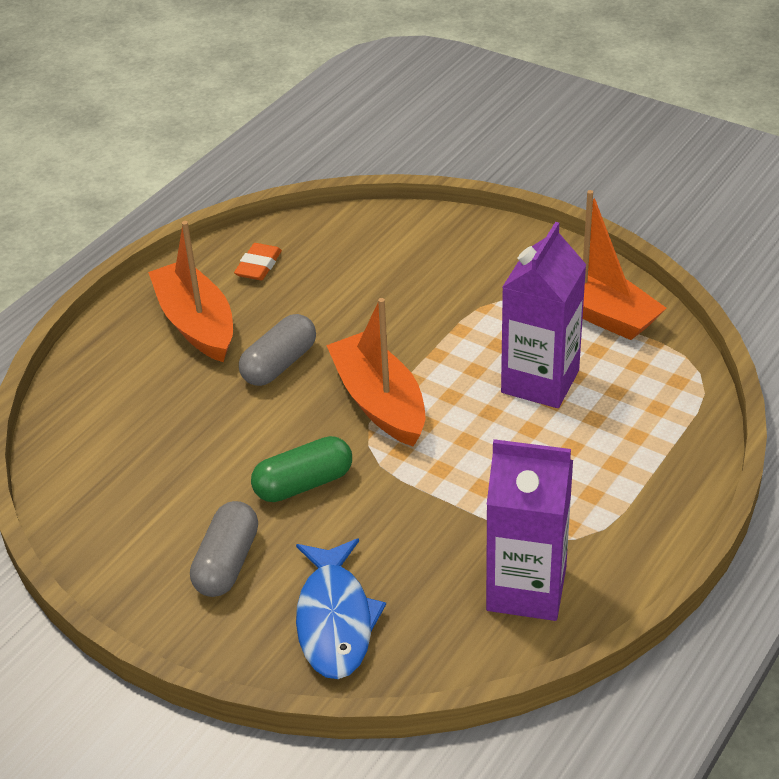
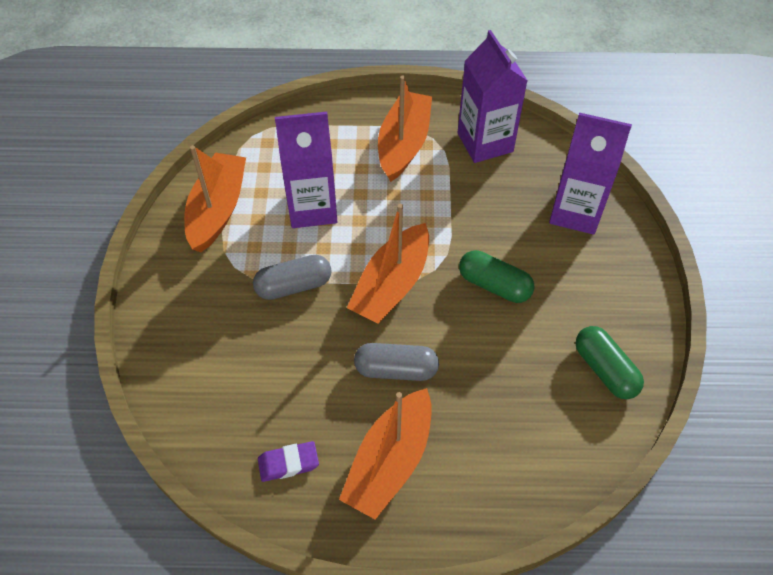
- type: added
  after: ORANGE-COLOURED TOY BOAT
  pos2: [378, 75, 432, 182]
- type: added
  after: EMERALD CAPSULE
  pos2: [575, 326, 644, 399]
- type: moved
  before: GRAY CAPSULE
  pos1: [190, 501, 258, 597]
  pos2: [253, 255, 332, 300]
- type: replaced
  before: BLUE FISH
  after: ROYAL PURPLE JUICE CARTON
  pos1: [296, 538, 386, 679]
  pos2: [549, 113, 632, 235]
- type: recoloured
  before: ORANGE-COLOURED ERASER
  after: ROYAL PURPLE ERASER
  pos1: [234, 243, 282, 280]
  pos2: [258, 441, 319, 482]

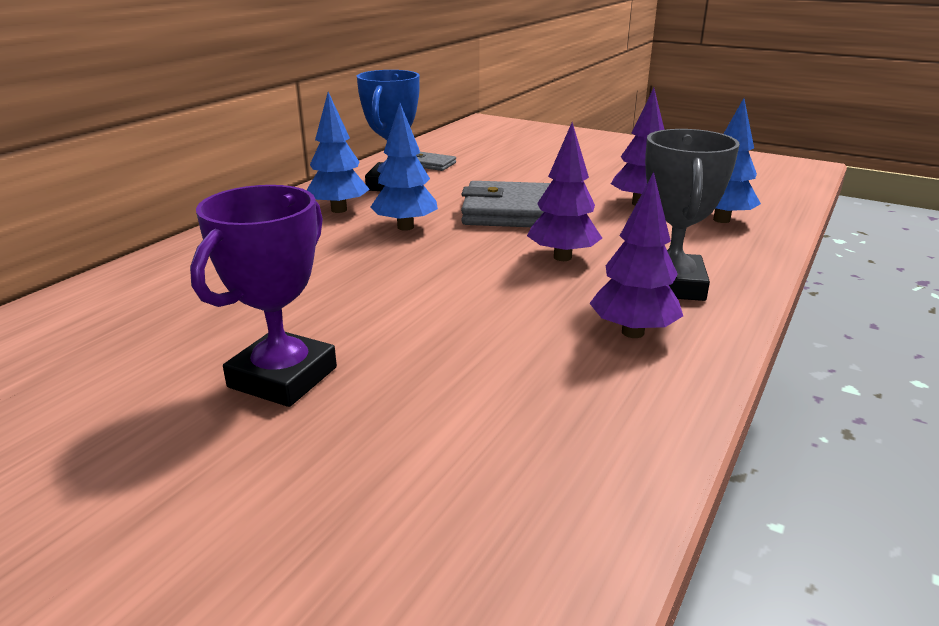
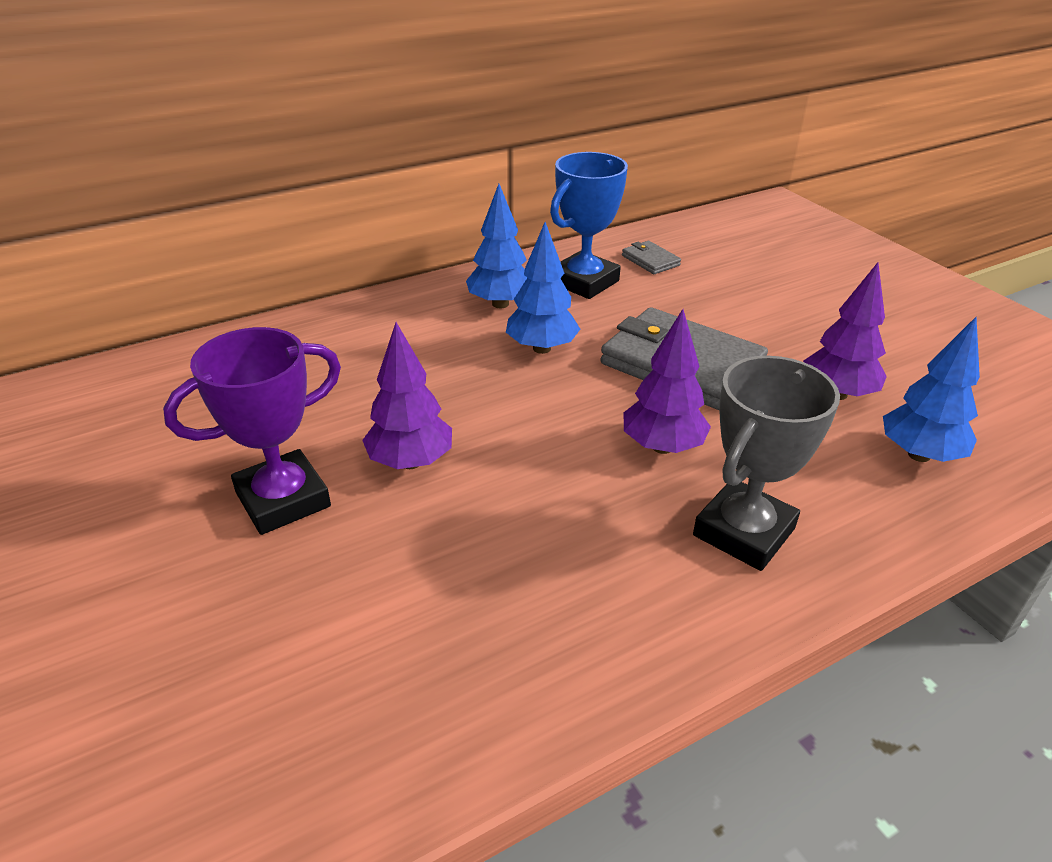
- type: moved
  before: ROYAL PURPLE TREE
  pos1: [589, 172, 683, 338]
  pos2: [362, 322, 452, 469]

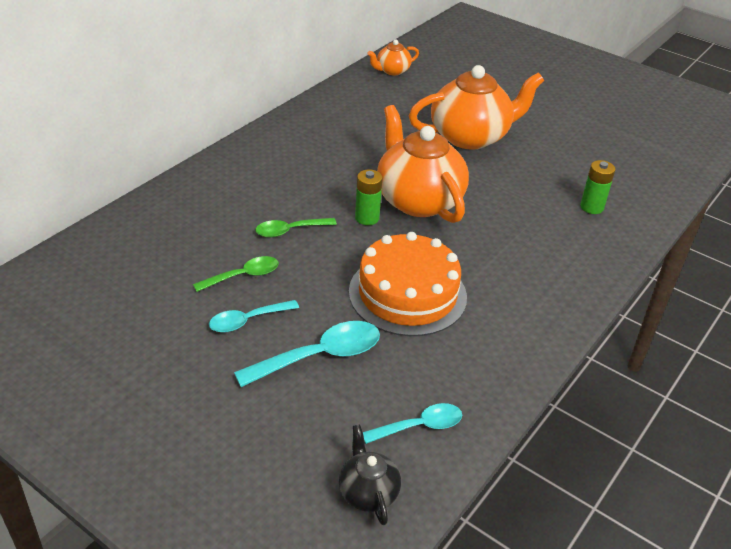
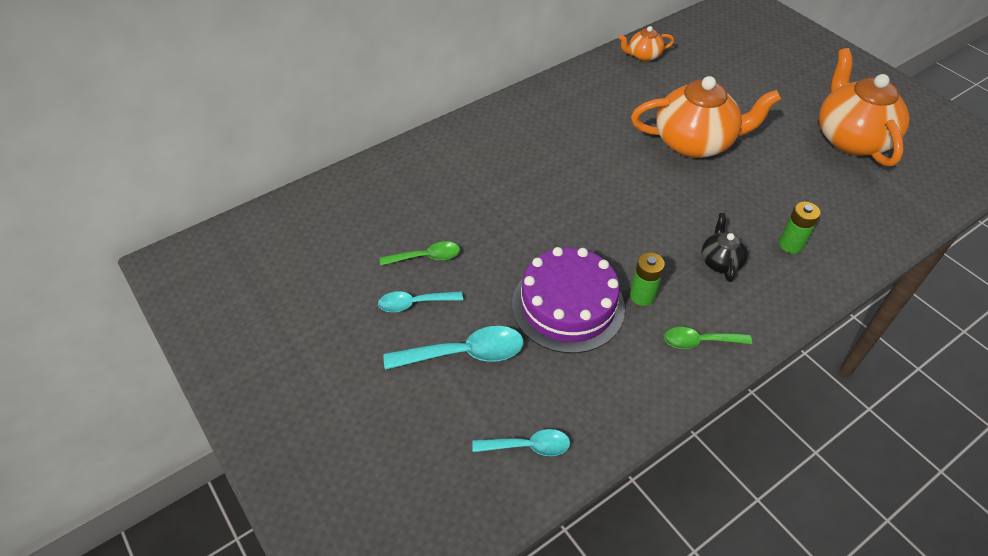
- type: moved
  before: EMERALD SPOON
  pos1: [255, 218, 337, 238]
  pos2: [664, 327, 752, 349]
- type: moved
  before: BLACK TEA POT
  pos1: [339, 425, 401, 525]
  pos2: [702, 213, 748, 282]
- type: moved
  before: EMERALD BATTERY
  pos1: [355, 169, 382, 225]
  pos2: [630, 252, 665, 306]
- type: moved
  before: ORANGE-COLOURED TEA POT
  pos1: [377, 105, 469, 223]
  pos2: [819, 48, 910, 166]
- type: recoloured
  before: ORANGE-COLOURED GATEAU
  after: ROYAL PURPLE GATEAU
  pos1: [349, 232, 467, 336]
  pos2: [512, 247, 625, 353]

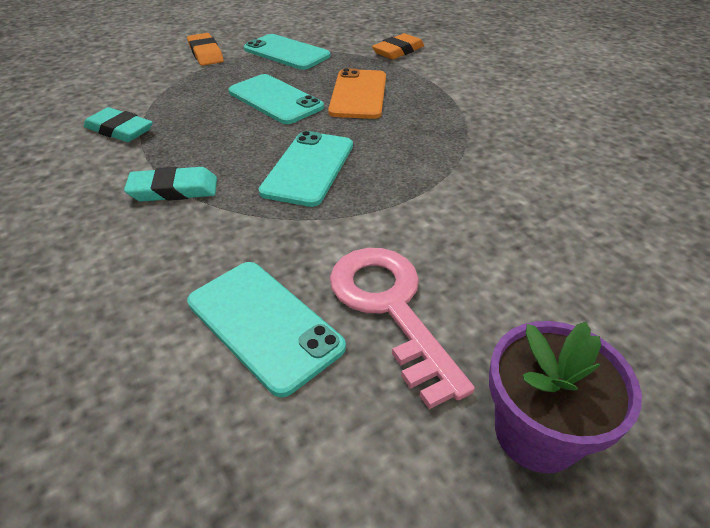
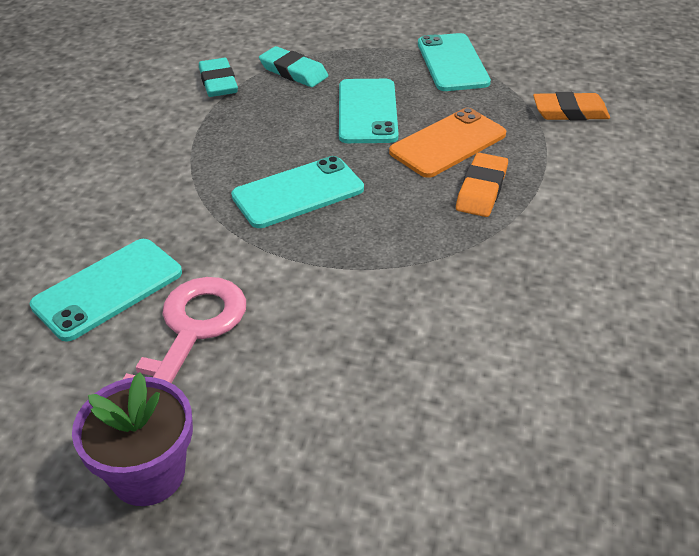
- type: moved
  before: TURQUOISE ERASER
  pos1: [124, 167, 217, 201]
  pos2: [259, 46, 328, 87]
- type: moved
  before: ORANGE-COLOURED ERASER
  pos1: [187, 33, 224, 66]
  pos2: [456, 153, 508, 217]
- type: turned
  before: TURQUOISE SMARTPHONE
  pos1: [187, 262, 346, 397]
  pos2: [29, 239, 182, 342]
  turn: 45

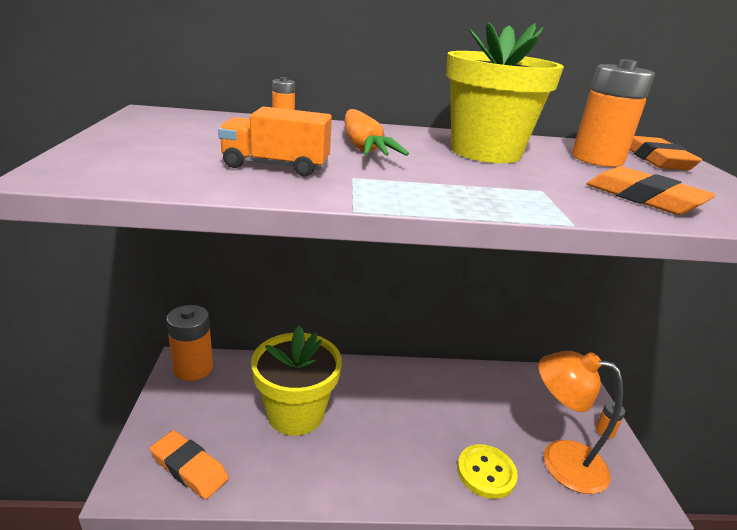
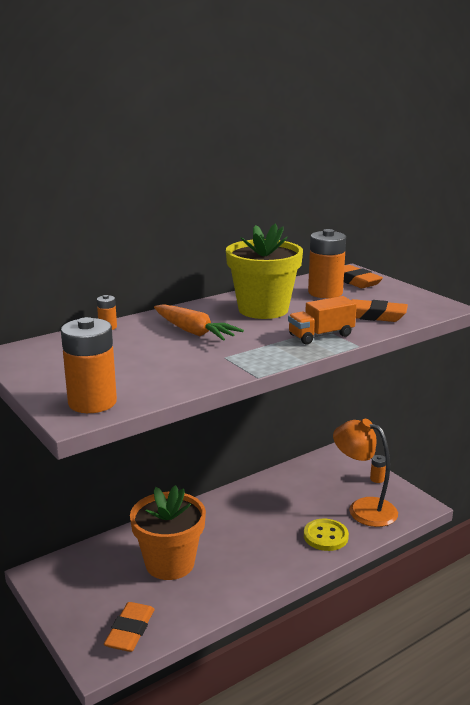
- type: moved
  before: ORANGE-COLOURED BATTERY
  pos1: [166, 305, 213, 381]
  pos2: [61, 317, 117, 413]
- type: moved
  before: ORANGE-COLOURED LORRY
  pos1: [218, 106, 332, 177]
  pos2: [288, 296, 357, 344]
- type: recoloured
  before: YELLOW PLANT POT
  after: ORANGE-COLOURED PLANT POT
  pos1: [251, 326, 342, 436]
  pos2: [130, 485, 206, 580]
- type: turned
  before: ORANGE-COLOURED ERASER
  pos1: [150, 430, 229, 499]
  pos2: [104, 602, 155, 652]
  turn: -75
- type: turned
  before: ORANGE-COLOURED DESK LAMP
  pos1: [539, 351, 623, 494]
  pos2: [333, 419, 398, 527]
  turn: 45

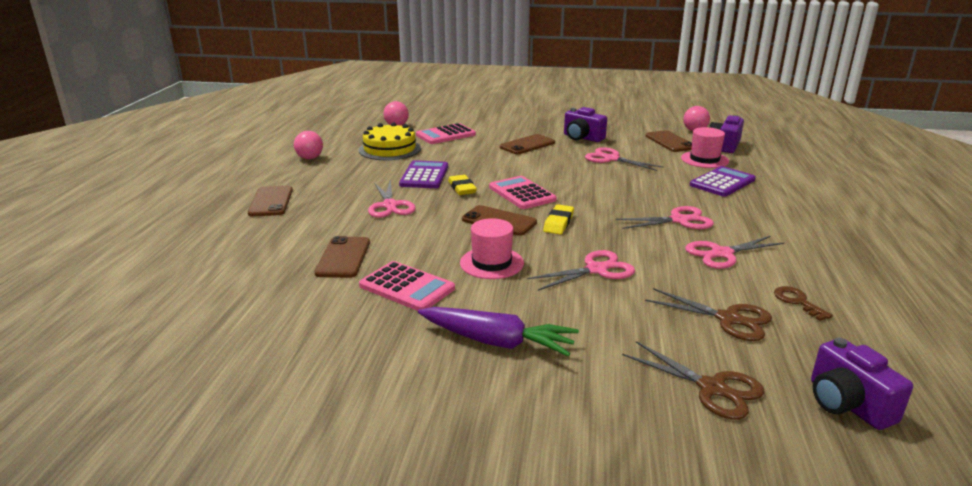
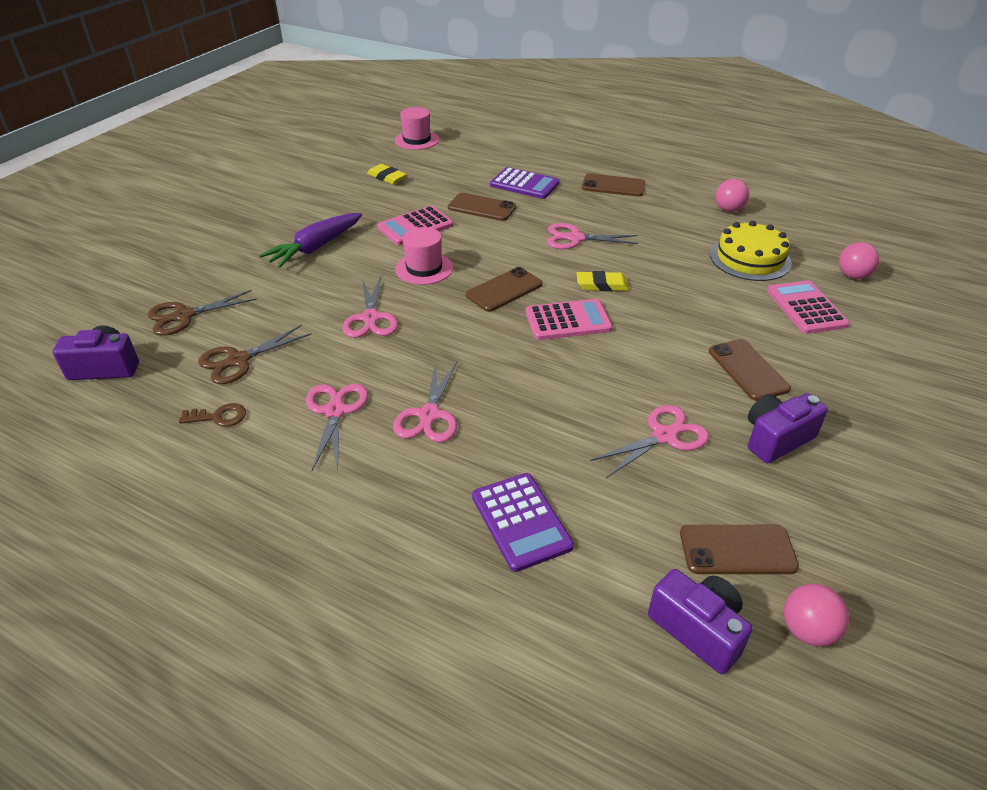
- type: moved
  before: ROYAL PURPLE POCKET CALCULATOR
  pos1: [399, 160, 448, 188]
  pos2: [490, 167, 560, 199]
- type: moved
  before: YELLOW ERASER
  pos1: [543, 204, 574, 234]
  pos2: [367, 164, 407, 184]
- type: moved
  before: ROSE-PINK TOP HAT
  pos1: [681, 127, 729, 168]
  pos2: [395, 107, 439, 150]

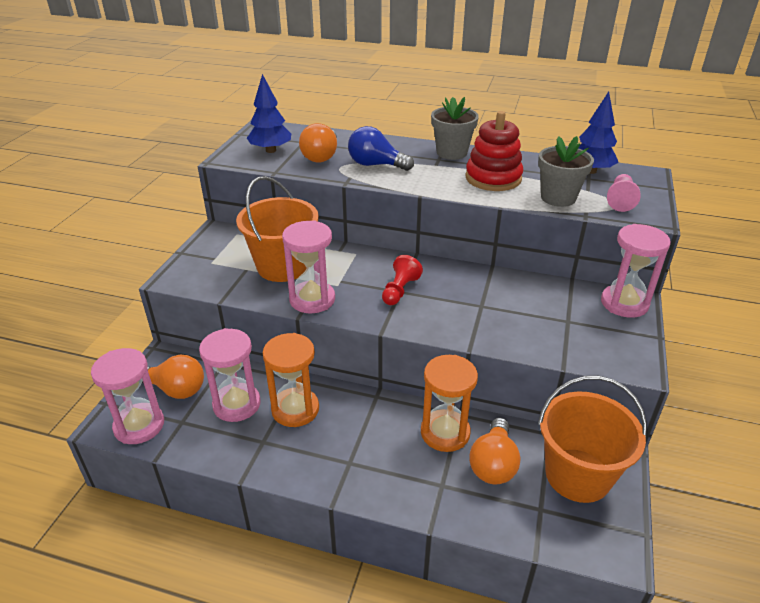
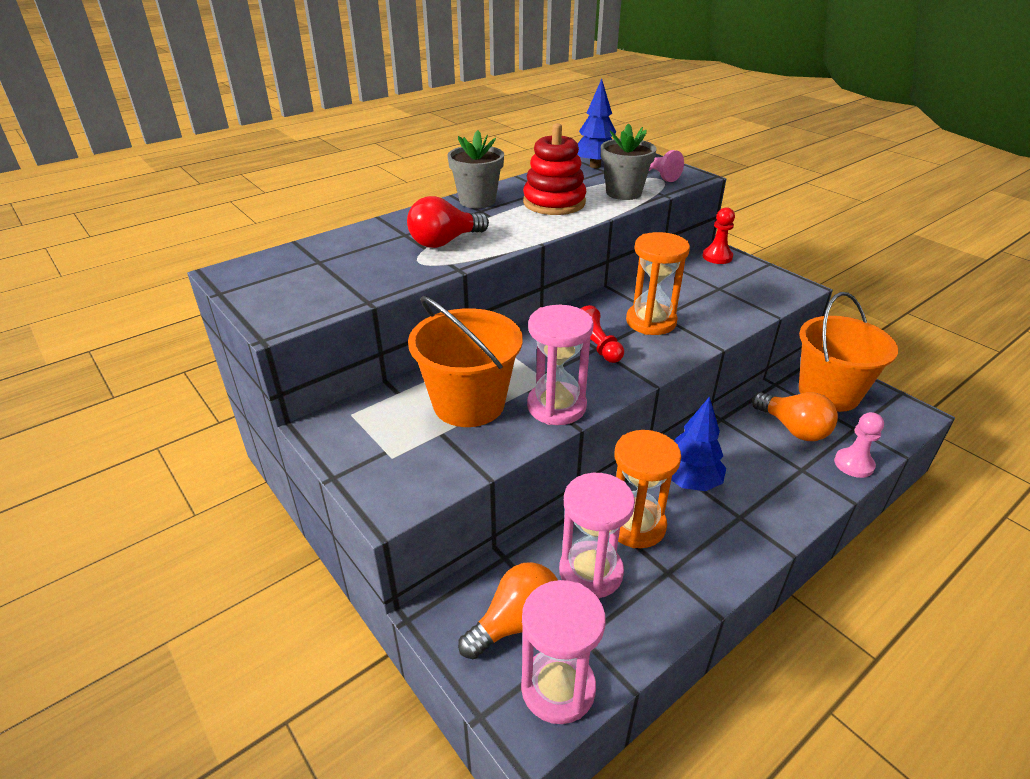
- type: removed
  before: ORANGE-COLOURED BULB
  pos1: [299, 123, 337, 163]
- type: added
  after: ROSE-PINK GAME PAWN
  pos2: [834, 412, 884, 478]
- type: moved
  before: BLUE TREE
  pos1: [247, 74, 291, 153]
  pos2: [671, 396, 726, 491]
- type: moved
  before: ORANGE-COLOURED HOURGLASS
  pos1: [421, 355, 478, 452]
  pos2: [626, 232, 690, 335]
- type: replaced
  before: ROSE-PINK HOURGLASS
  after: CRIMSON GAME PAWN
  pos1: [601, 224, 671, 318]
  pos2: [702, 207, 735, 264]
- type: recoloured
  before: BLUE BULB
  after: CRIMSON BULB
  pos1: [348, 126, 414, 171]
  pos2: [407, 196, 489, 248]

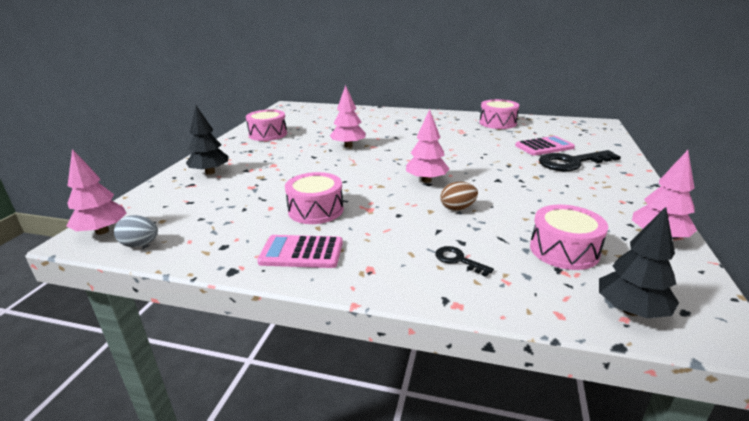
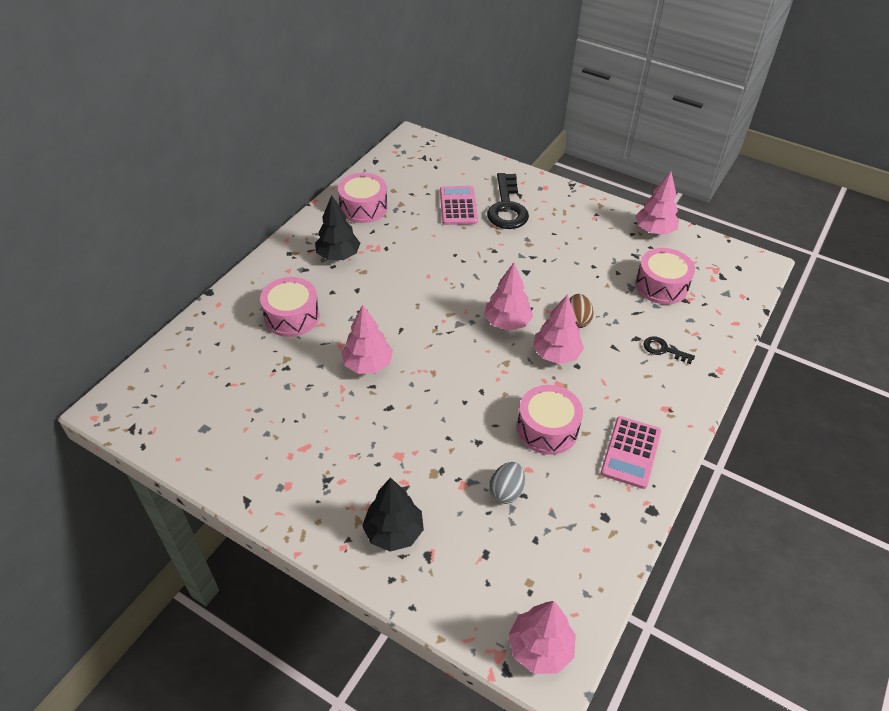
- type: added
  after: ROSE-PINK TREE
  pos2: [533, 295, 584, 364]
- type: moved
  before: GRAY EGG
  pos1: [114, 215, 158, 247]
  pos2: [489, 462, 525, 504]
- type: moved
  before: ROSE-PINK DRUM
  pos1: [246, 110, 287, 141]
  pos2: [260, 277, 320, 337]
- type: moved
  before: BLACK TREE
  pos1: [599, 207, 679, 318]
  pos2: [315, 195, 360, 260]
- type: turned
  before: BLACK KEY
  pos1: [435, 246, 494, 277]
  pos2: [643, 336, 695, 364]
  turn: 60

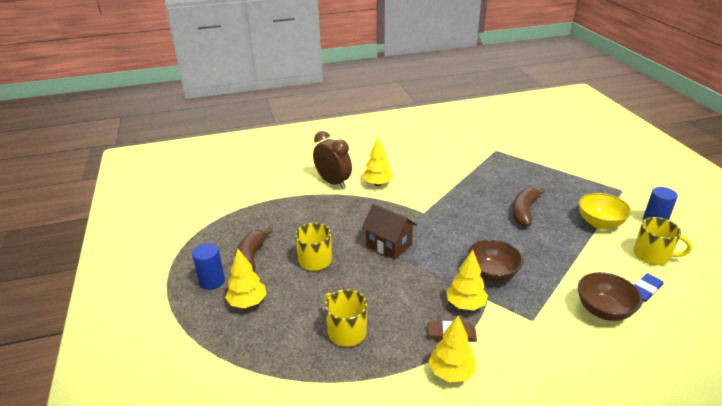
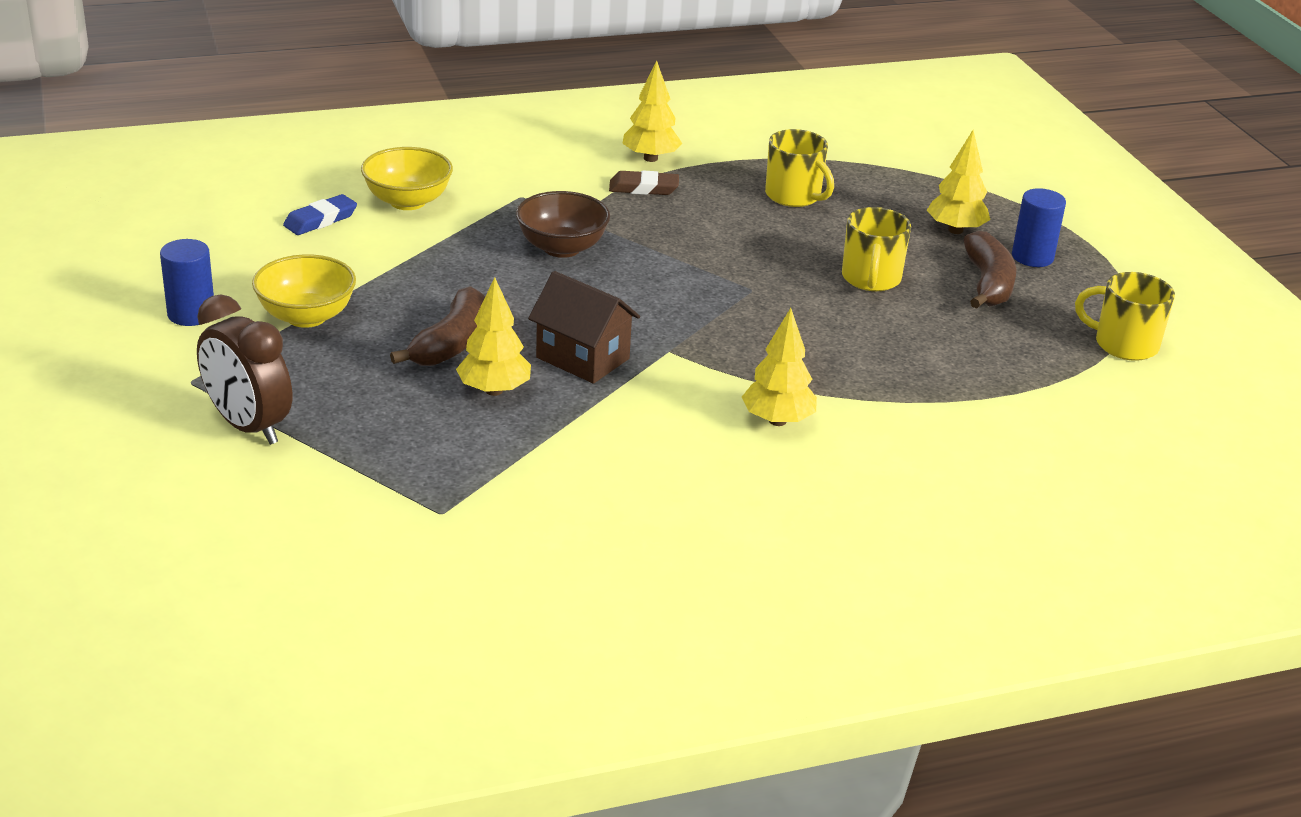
- type: moved
  before: DARK BROWN BEDSIDE CLOCK
  pos1: [313, 131, 352, 189]
  pos2: [197, 294, 292, 445]
- type: moved
  before: DARK BROWN TOY HOUSE
  pos1: [362, 204, 417, 259]
  pos2: [528, 271, 640, 384]
- type: moved
  before: YELLOW TREE
  pos1: [446, 250, 488, 310]
  pos2: [456, 277, 531, 396]
- type: moved
  before: YELLOW COFFEE MUG
  pos1: [634, 217, 692, 265]
  pos2: [1075, 272, 1175, 361]
- type: recoloured
  before: DARK BROWN BOWL
  after: YELLOW BOWL
  pos1: [578, 272, 642, 321]
  pos2: [361, 147, 453, 210]

